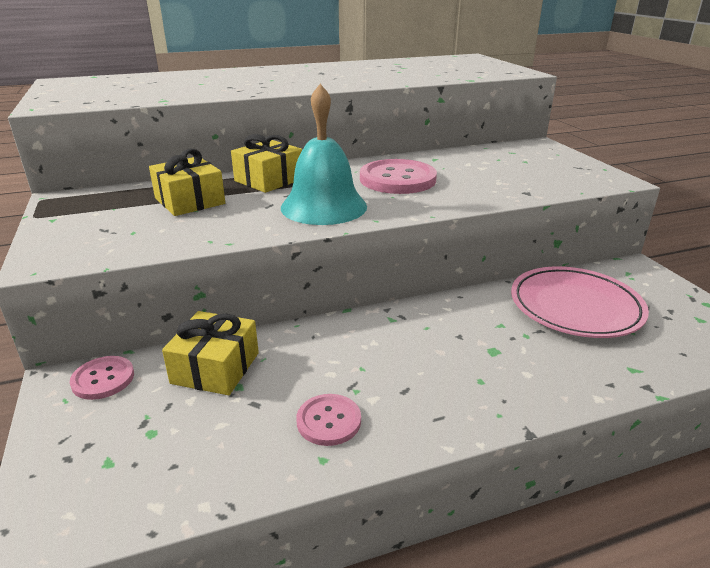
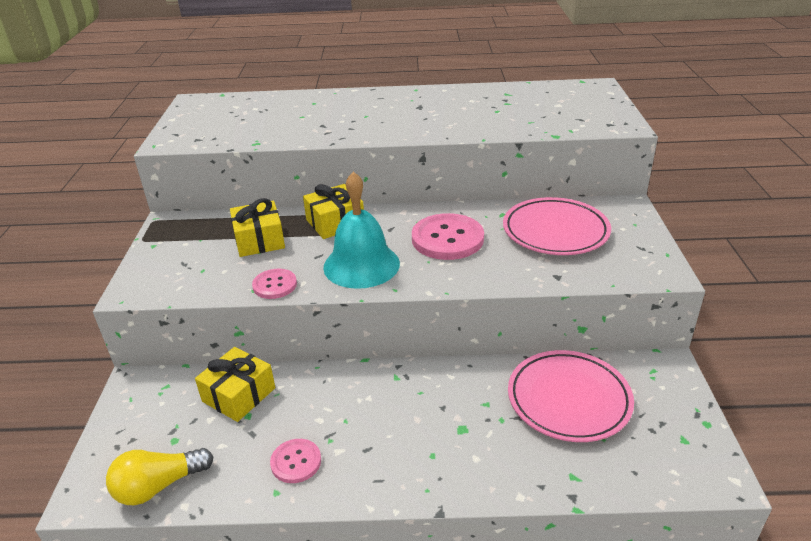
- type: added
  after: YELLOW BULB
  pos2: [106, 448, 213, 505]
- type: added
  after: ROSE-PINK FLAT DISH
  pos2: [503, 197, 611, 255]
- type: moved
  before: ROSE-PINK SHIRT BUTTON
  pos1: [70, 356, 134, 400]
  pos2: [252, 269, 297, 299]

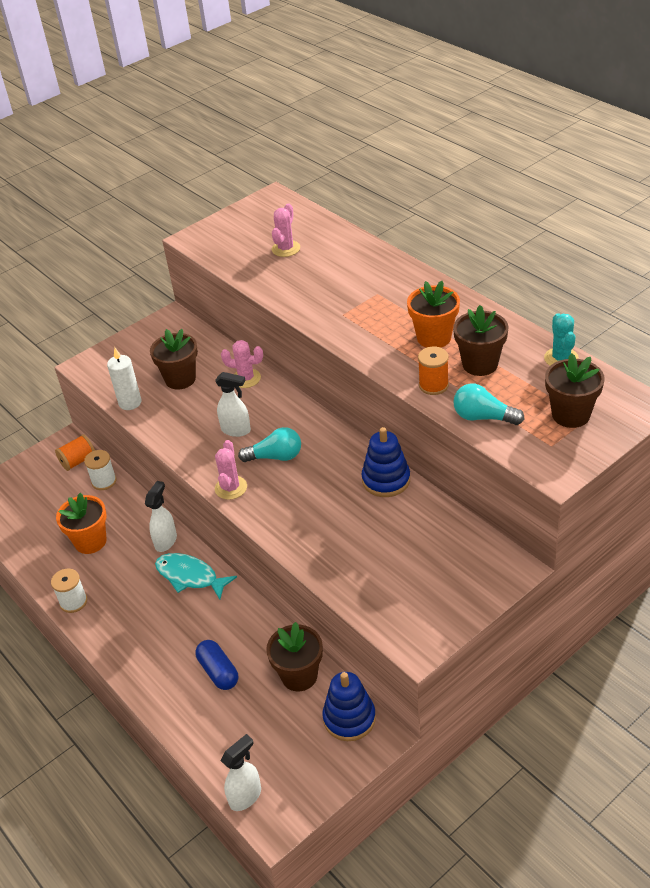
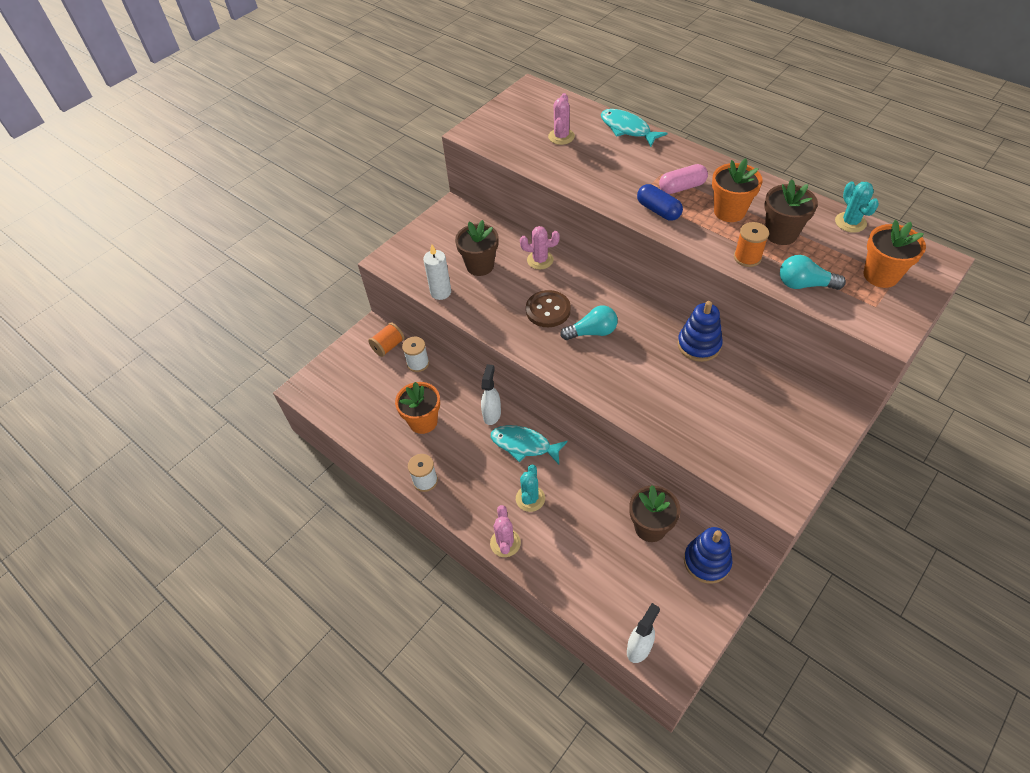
- type: added
  after: TURQUOISE CACTUS
  pos2: [516, 465, 545, 512]
- type: added
  after: TURQUOISE FISH
  pos2: [601, 109, 668, 147]
- type: added
  after: ROSE-PINK CAPSULE
  pos2: [659, 164, 708, 194]
- type: moved
  before: BLUE CAPSULE
  pos1: [196, 640, 238, 690]
  pos2: [637, 184, 683, 221]
- type: moved
  before: ROSE-PINK CACTUS
  pos1: [215, 440, 247, 500]
  pos2: [490, 505, 521, 557]
- type: replaced
  before: SNOW-WHITE SPRAYER
  after: DARK BROWN SHIRT BUTTON
  pos1: [215, 372, 251, 437]
  pos2: [526, 290, 571, 327]
- type: recoloured
  before: DARK BROWN PLANT POT
  after: ORANGE-COLOURED PLANT POT
  pos1: [545, 353, 604, 428]
  pos2: [863, 220, 926, 288]

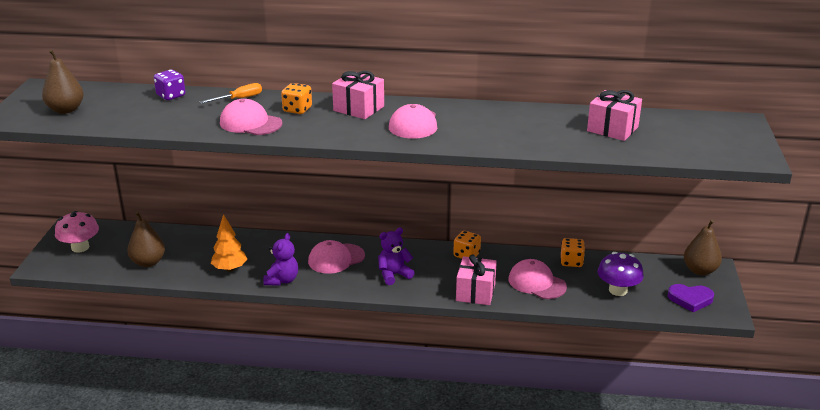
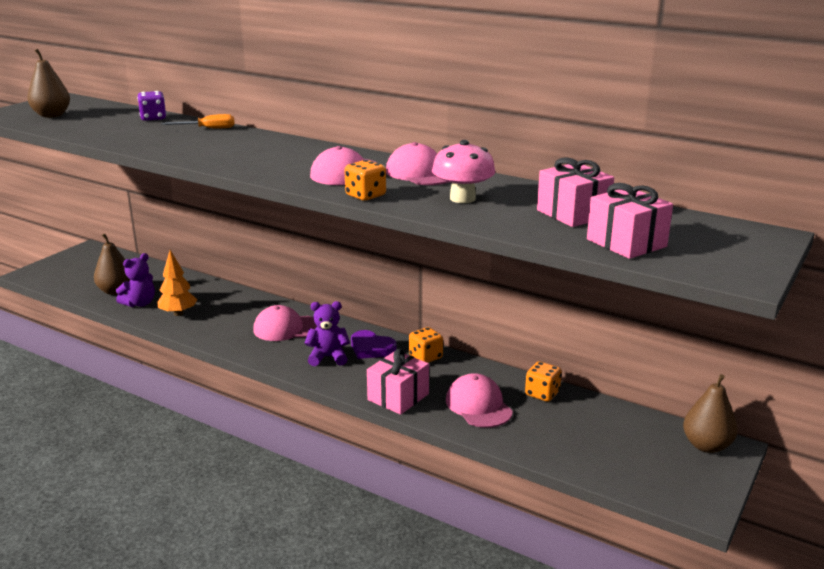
- type: removed
  before: ROYAL PURPLE MUSHROOM
  pos1: [598, 252, 644, 296]
- type: moved
  before: ROSE-PINK MUSHROOM
  pos1: [55, 211, 99, 253]
  pos2: [432, 140, 495, 203]
- type: moved
  before: ROSE-PINK CAP
  pos1: [220, 99, 282, 135]
  pos2: [386, 142, 449, 185]
- type: moved
  before: ROYAL PURPLE STUFFED BEAR
  pos1: [263, 233, 298, 286]
  pos2: [116, 253, 155, 307]
- type: moved
  before: ORANGE-COLOURED DIE
  pos1: [281, 83, 312, 114]
  pos2: [344, 160, 386, 201]
- type: moved
  before: ROSE-PINK WRAPPED GIFT
  pos1: [332, 71, 384, 119]
  pos2: [587, 183, 673, 259]
- type: moved
  before: ROYAL PURPLE LOVE HEART
  pos1: [668, 284, 714, 312]
  pos2: [351, 330, 396, 359]

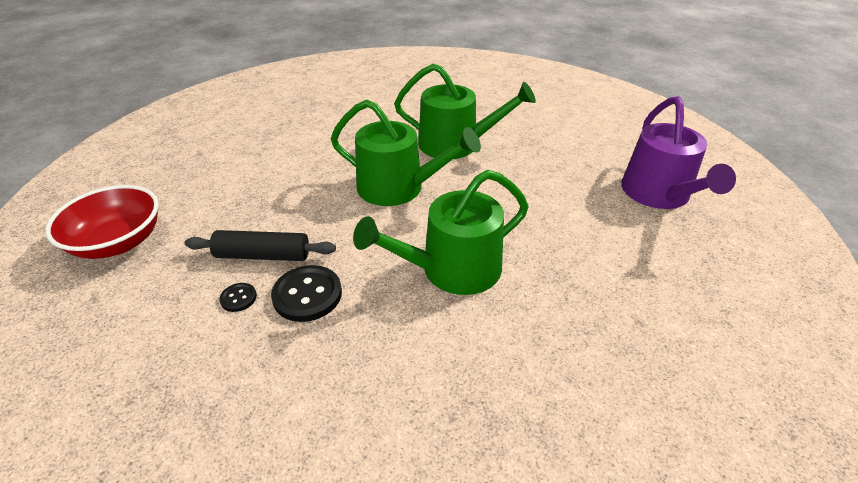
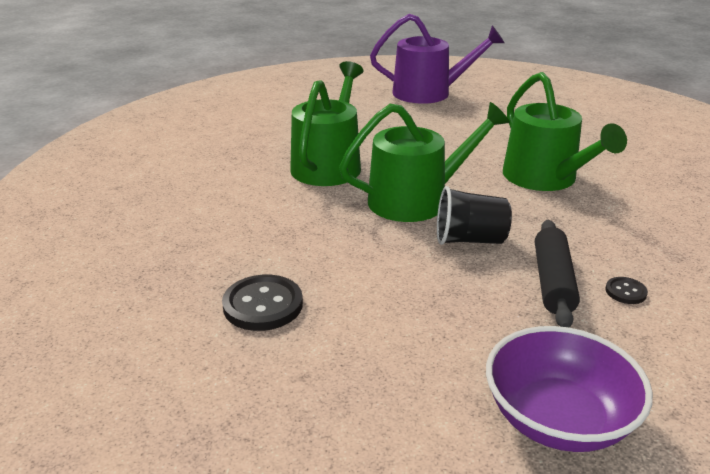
- type: added
  after: BLACK BEAKER
  pos2: [437, 186, 512, 245]
- type: moved
  before: BLACK SHIRT BUTTON
  pos1: [271, 265, 342, 322]
  pos2: [222, 275, 303, 331]
- type: recoloured
  before: CRIMSON BOWL
  after: ROYAL PURPLE BOWL
  pos1: [45, 185, 159, 259]
  pos2: [486, 326, 653, 452]
- type: turned
  before: EMERALD WATERING POT
  pos1: [331, 100, 481, 206]
  pos2: [339, 102, 510, 222]
  turn: 45

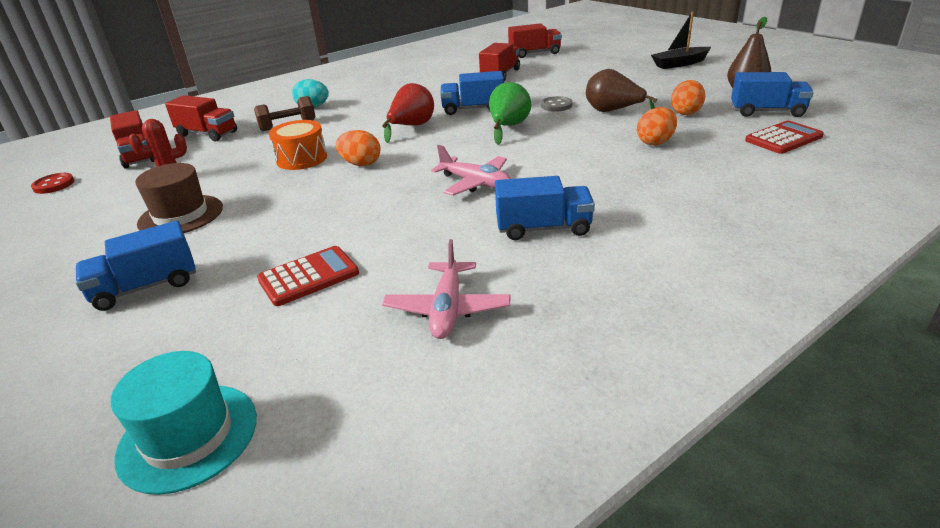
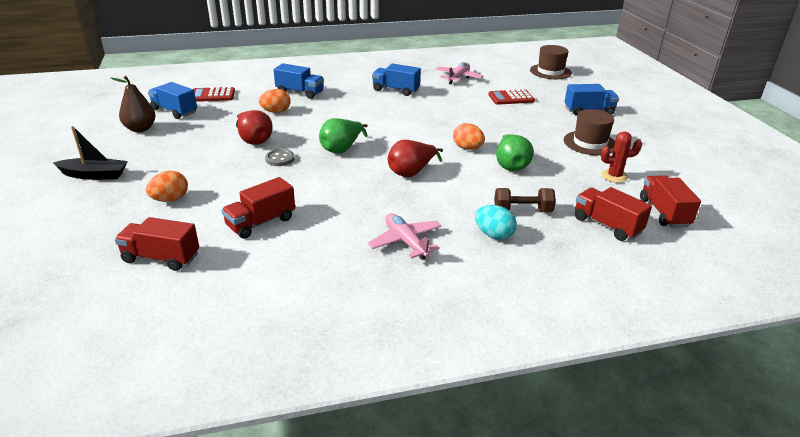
- type: removed
  before: CRIMSON SHIRT BUTTON
  pos1: [31, 173, 74, 194]
- type: moved
  before: ROSE-PINK PLANE
  pos1: [431, 145, 511, 196]
  pos2: [368, 213, 441, 260]
- type: moved
  before: BLUE LORRY
  pos1: [440, 71, 504, 115]
  pos2: [273, 63, 324, 99]
- type: moved
  before: ORANGE-COLOURED EGG
  pos1: [671, 80, 705, 115]
  pos2: [146, 171, 188, 202]
- type: replaced
  before: ORANGE-COLOURED DRUM
  after: EMERALD TOY PEAR
  pos1: [269, 120, 327, 170]
  pos2: [496, 134, 534, 171]
- type: recoloured
  before: TURQUOISE TOP HAT
  after: DARK BROWN TOP HAT
  pos1: [111, 351, 257, 495]
  pos2: [530, 45, 572, 79]
- type: recoloured
  before: DARK BROWN TOY PEAR
  after: CRIMSON TOY PEAR
  pos1: [586, 69, 658, 112]
  pos2: [236, 110, 273, 145]

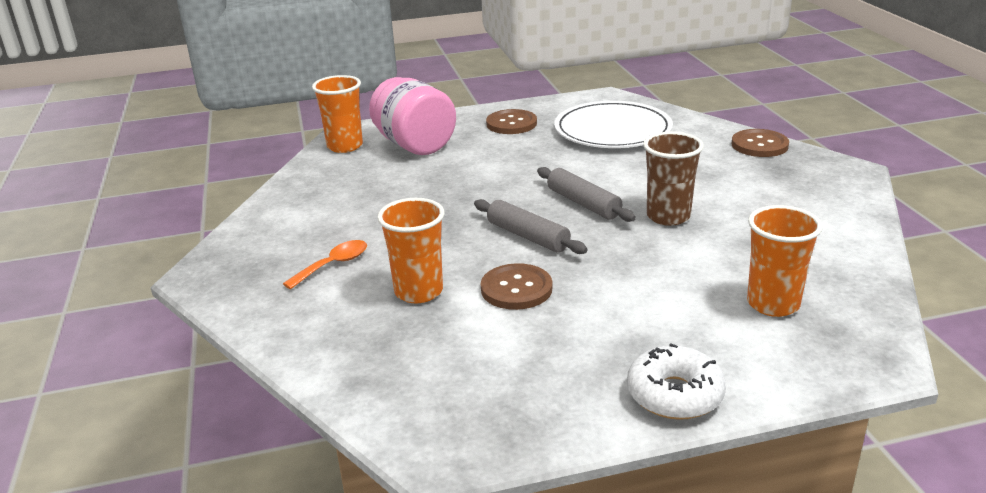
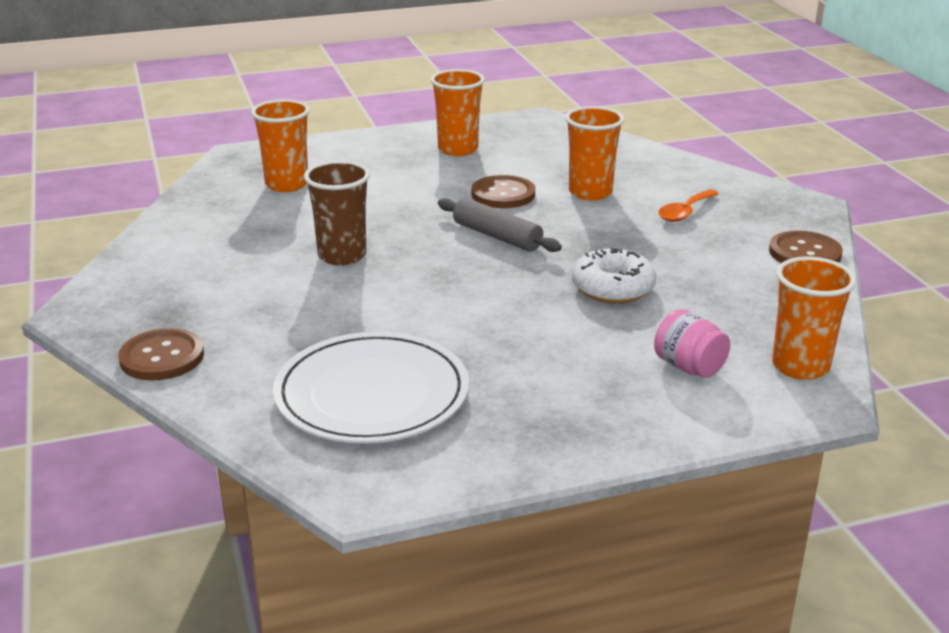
- type: removed
  before: GRAY ROLLING PIN
  pos1: [537, 167, 636, 222]
- type: added
  after: ORANGE-COLOURED BEAKER
  pos2: [430, 69, 485, 156]
- type: moved
  before: DARK BROWN SHIRT BUTTON
  pos1: [486, 109, 537, 134]
  pos2: [769, 230, 843, 263]
- type: moved
  before: SNOW-WHITE DONUT
  pos1: [627, 343, 726, 420]
  pos2: [572, 247, 656, 304]
- type: resized
  before: ROSE-PINK PRESERVE JAR
  pos1: [369, 77, 456, 155]
  pos2: [654, 309, 730, 378]
  scale: 0.53

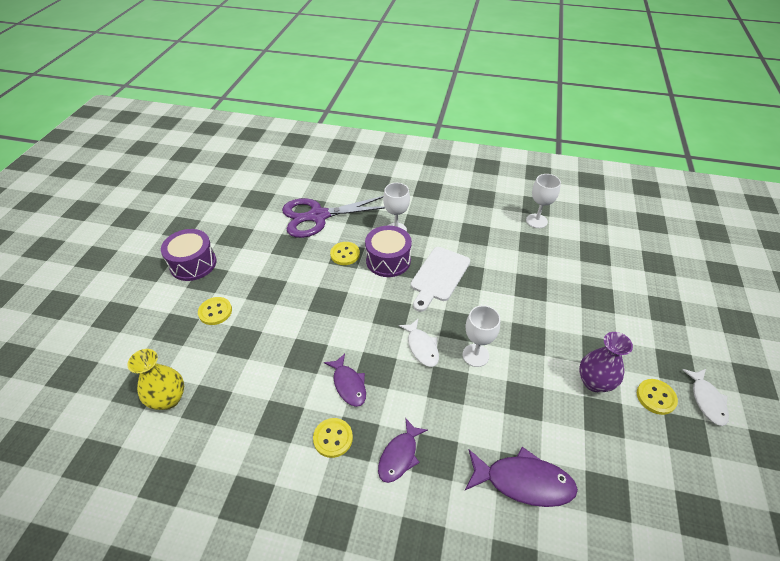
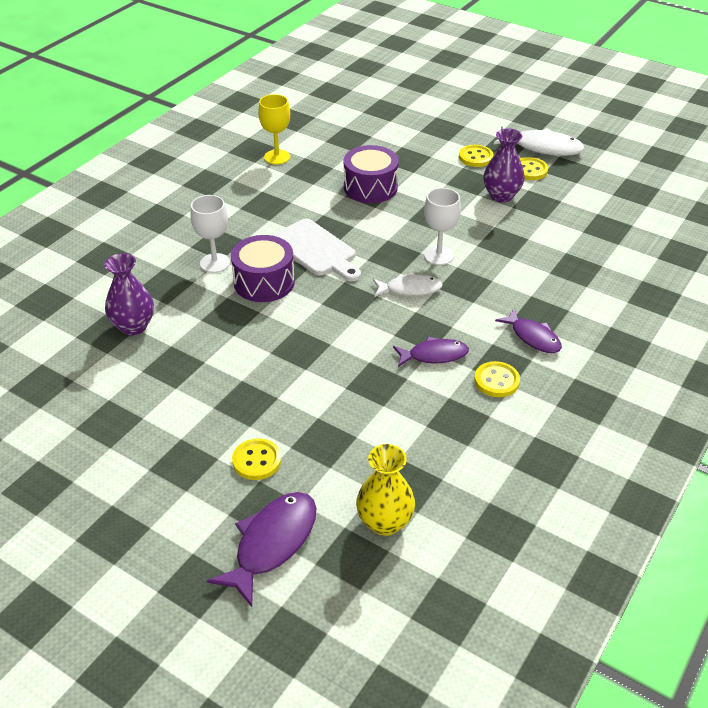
- type: moved
  before: ROYAL PURPLE DRUM
  pos1: [161, 229, 217, 281]
  pos2: [344, 145, 399, 203]
- type: moved
  before: YELLOW SHIRT BUTTON
  pos1: [330, 242, 360, 265]
  pos2: [459, 145, 494, 167]
- type: moved
  before: ROYAL PURPLE FISH
  pos1: [465, 447, 578, 507]
  pos2: [207, 492, 316, 607]
- type: replaced
  before: ROYAL PURPLE SCISSORS
  after: ROYAL PURPLE TALL VASE
  pos1: [282, 196, 385, 238]
  pos2: [104, 253, 154, 336]
- type: recoloured
  before: SNOW-WHITE CHALICE
  after: YELLOW CHALICE
  pos1: [526, 174, 561, 228]
  pos2: [258, 94, 290, 165]
- type: resized
  before: SNOW-WHITE FISH
  pos1: [682, 369, 729, 426]
  pos2: [494, 126, 585, 156]
  scale: 1.52

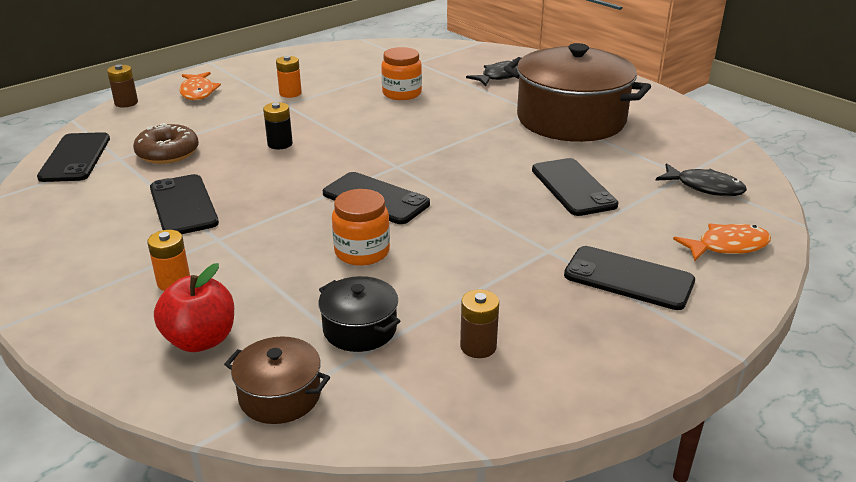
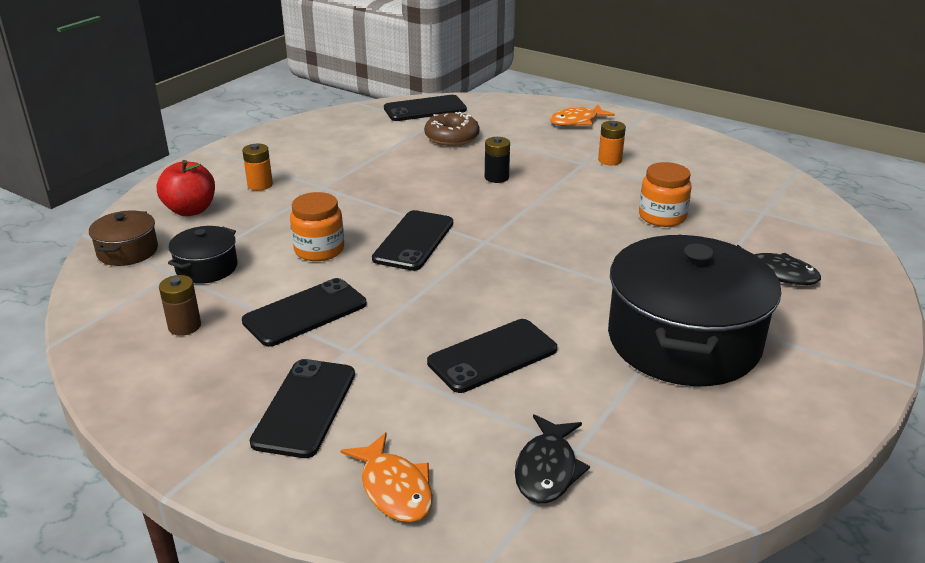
- type: removed
  before: DARK BROWN BATTERY
  pos1: [107, 64, 138, 107]
- type: moved
  before: BLACK SMARTPHONE
  pos1: [150, 174, 219, 234]
  pos2: [242, 278, 366, 347]
- type: recoloured
  before: DARK BROWN COOKING POT
  after: BLACK COOKING POT
  pos1: [504, 43, 651, 142]
  pos2: [608, 235, 781, 386]

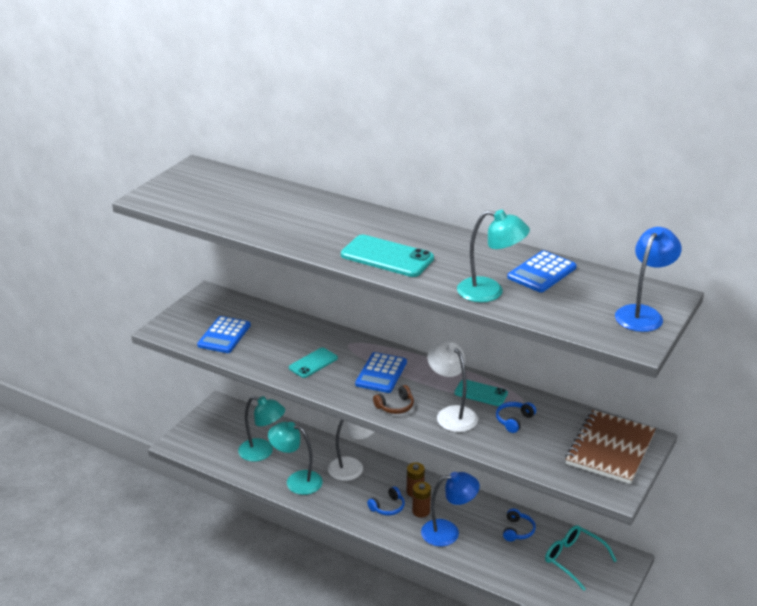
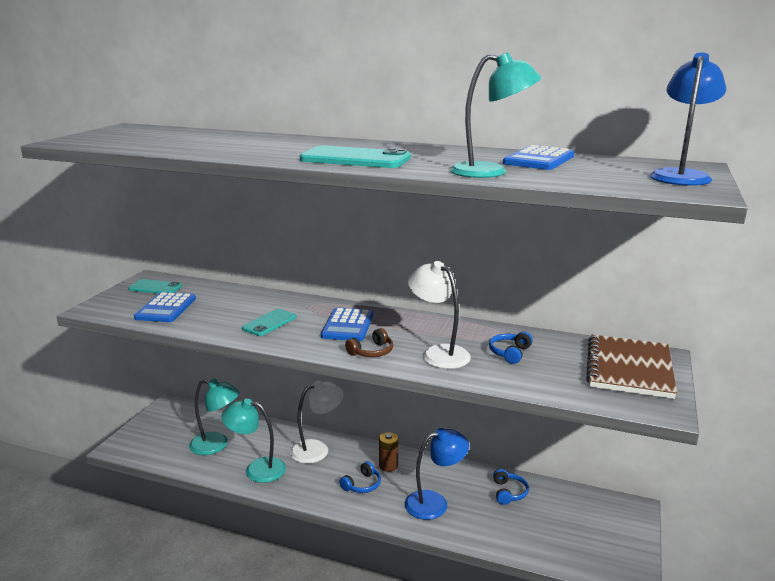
- type: removed
  before: DARK BROWN BATTERY
  pos1: [412, 482, 431, 518]
- type: removed
  before: TURQUOISE SPECTACLES
  pos1: [545, 525, 617, 591]
- type: moved
  before: TURQUOISE SMARTPHONE
  pos1: [454, 380, 508, 406]
  pos2: [128, 279, 182, 294]

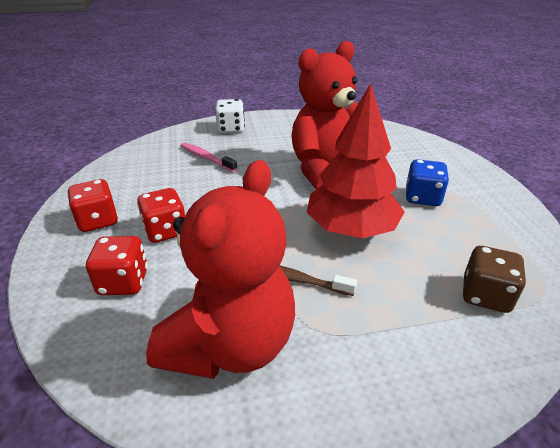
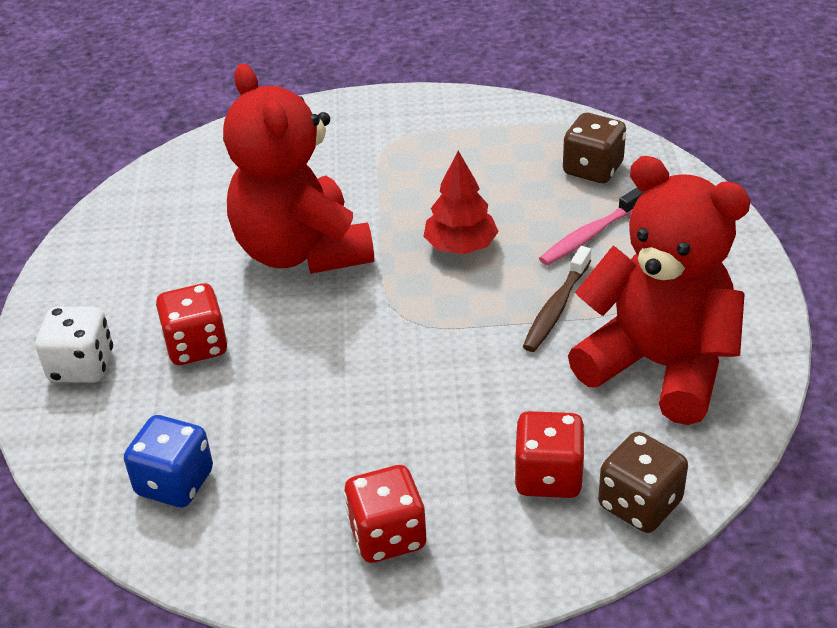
- type: added
  after: DARK BROWN DIE
  pos2: [598, 432, 688, 533]
- type: moved
  before: CRIMSON DIE
  pos1: [137, 188, 185, 243]
  pos2: [156, 283, 228, 365]
- type: moved
  before: ROSE-PINK TOOTH BRUSH
  pos1: [181, 143, 238, 172]
  pos2: [539, 188, 643, 265]
- type: moved
  before: BLUE DIE
  pos1: [406, 159, 449, 206]
  pos2: [124, 415, 213, 507]
- type: resized
  before: CRIMSON TREE
  pos1: [307, 83, 405, 239]
  pos2: [423, 151, 499, 254]
  scale: 0.57

